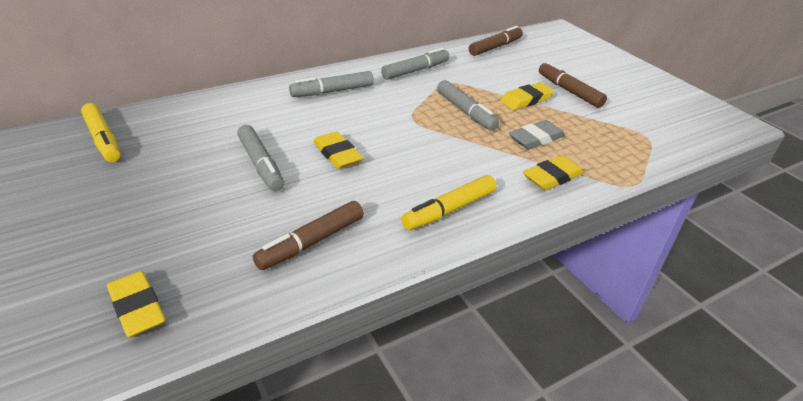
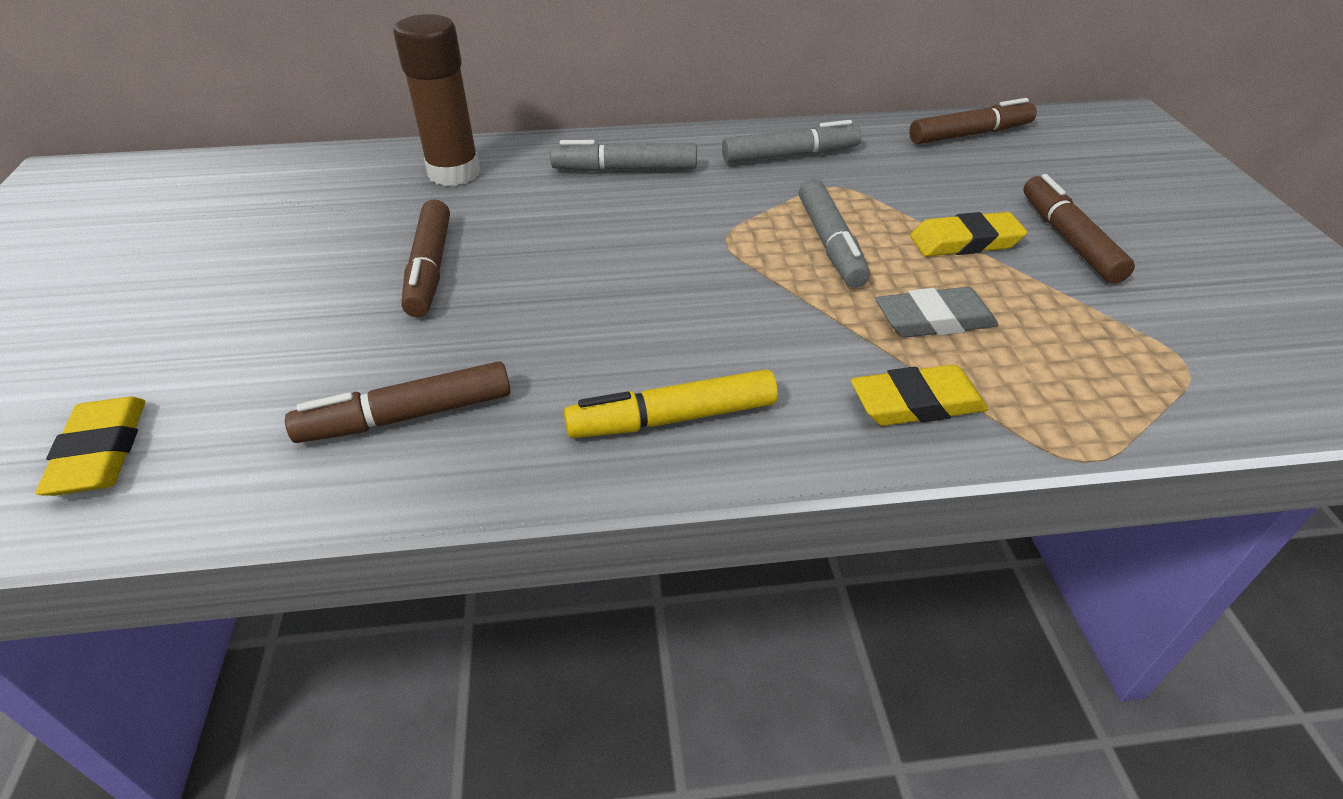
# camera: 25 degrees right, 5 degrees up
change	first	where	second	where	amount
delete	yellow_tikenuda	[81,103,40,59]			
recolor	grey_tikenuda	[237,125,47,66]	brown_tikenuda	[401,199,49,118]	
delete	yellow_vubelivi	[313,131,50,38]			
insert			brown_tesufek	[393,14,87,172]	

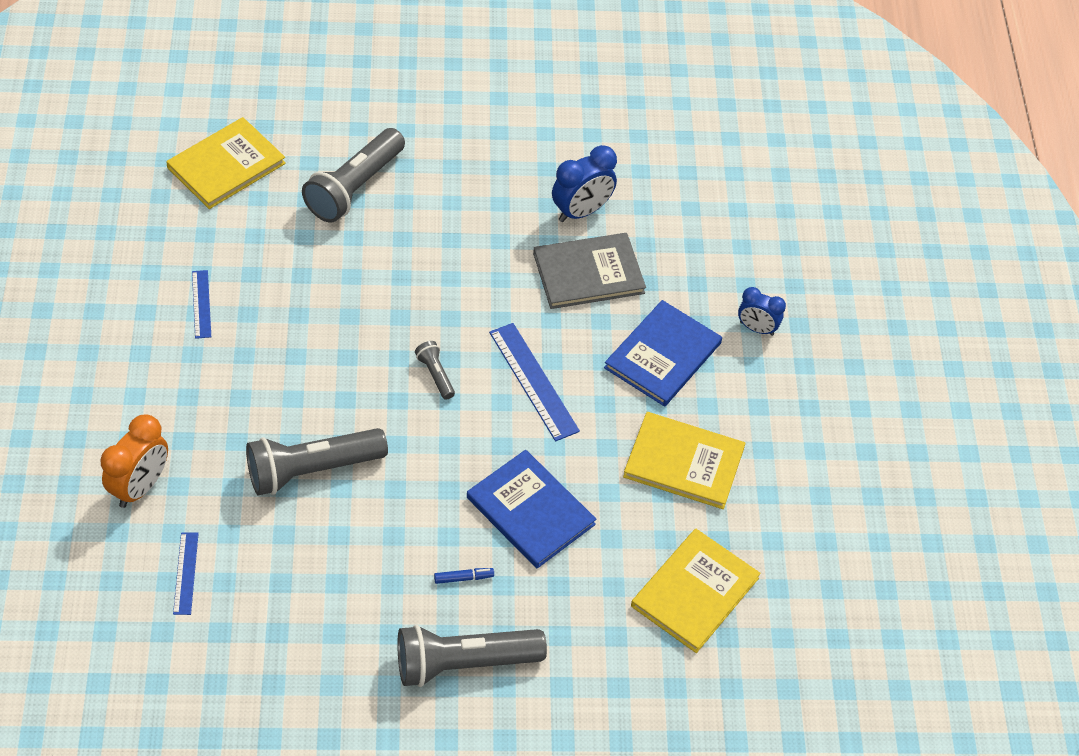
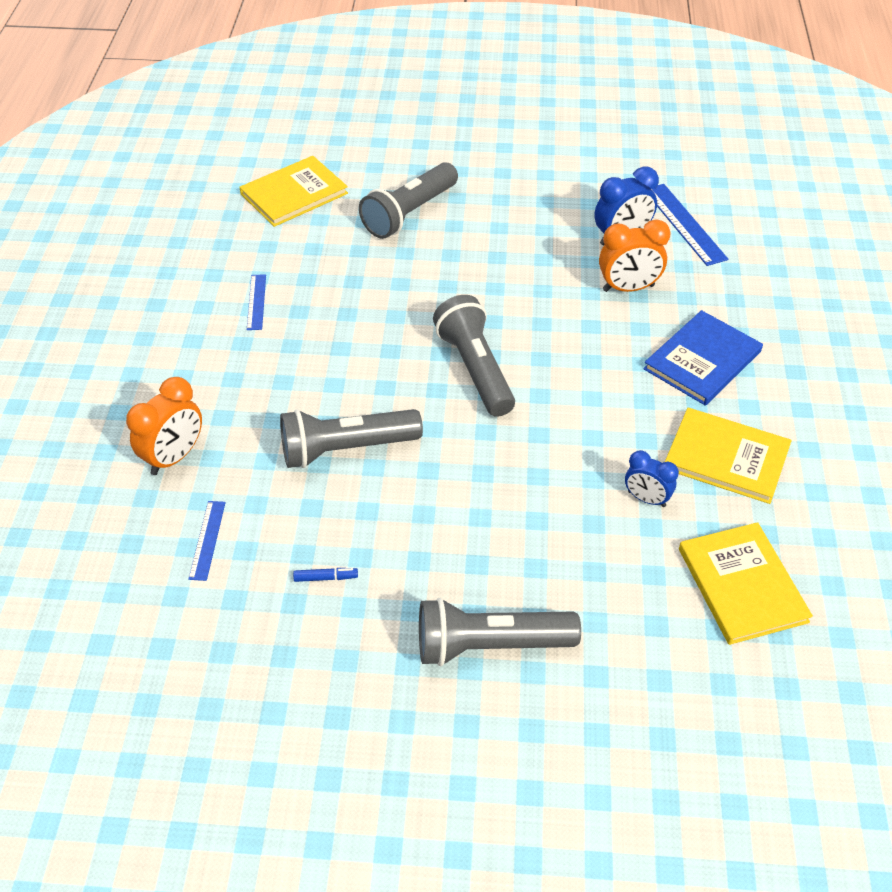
# camera: 10 degrees right, 5 degrees down
change	first	where	second	where	amount
resize	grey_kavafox	[415,341,40,59]		[433,295,82,122]	x2.16
move	blue_tikenuda	[434,568,60,16]		[293,568,65,14]	
delete	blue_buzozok	[467,450,129,119]			
move	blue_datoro	[489,323,91,118]		[651,184,77,82]	
replace	grey_buzozok	[533,233,113,76]	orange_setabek	[599,219,72,73]	
rotate	yellow_buzozok	[631,529,129,124]		[679,522,134,123]	60 degrees counterclockwise
move	blue_setabek	[738,287,48,49]		[625,450,54,57]	

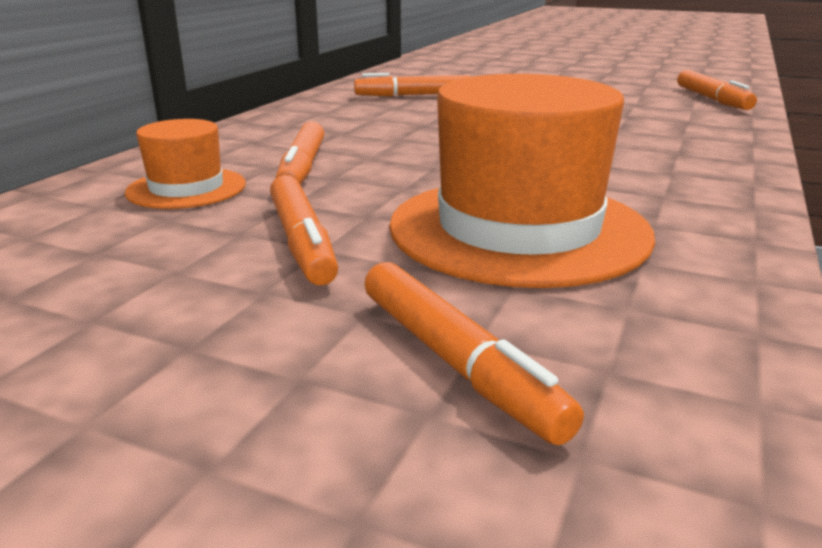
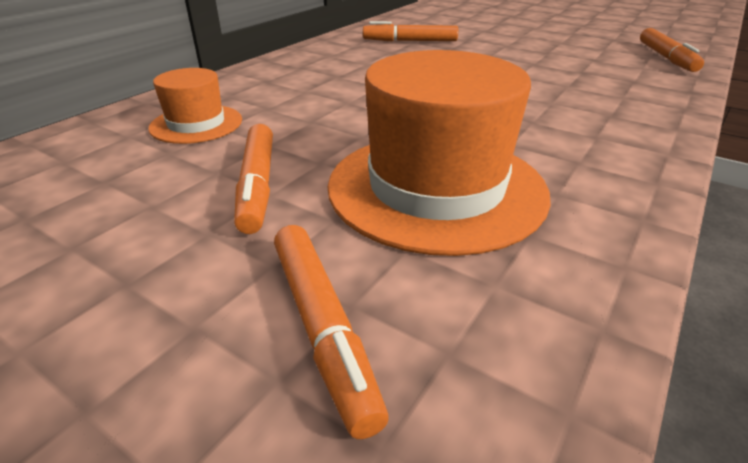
# camera: 10 degrees right, 10 degrees up
change	first	where	second	where	amount
delete	orange_tikenuda	[275,121,49,64]			

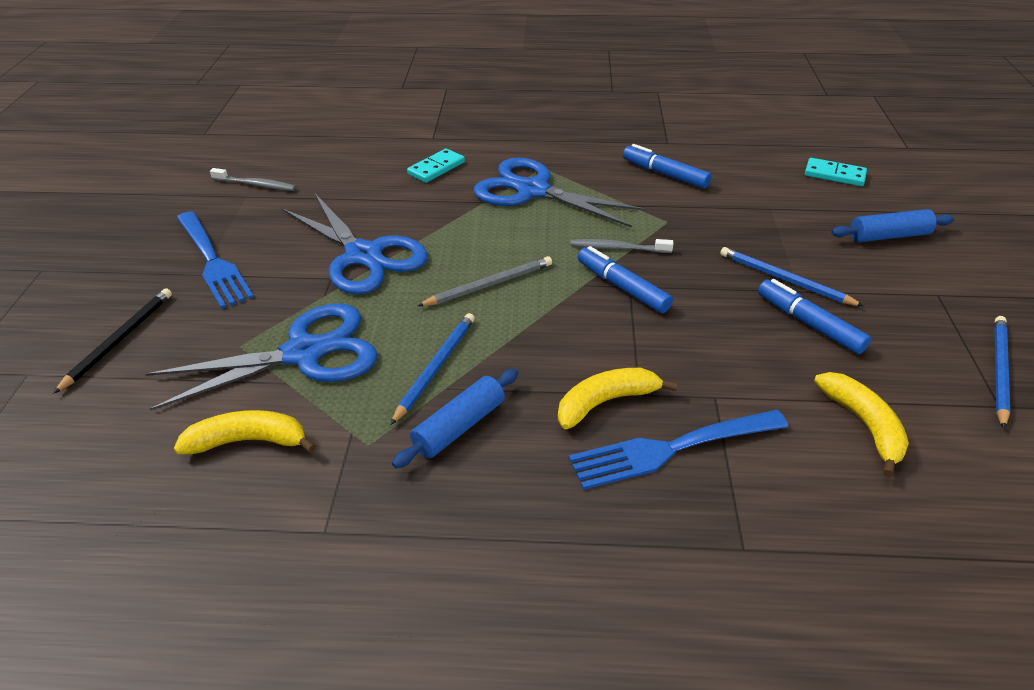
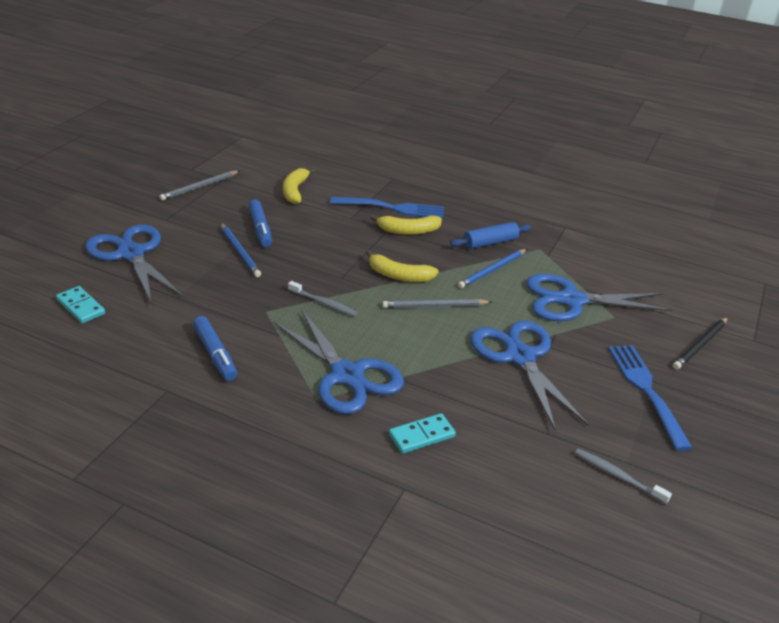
# camera: 160 degrees left, 5 degrees down
change	first	where	second	where	amount
move	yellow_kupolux	[174,410,142,44]		[366,250,73,32]	
delete	blue_tikenuda	[578,246,95,67]			
replace	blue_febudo	[831,209,123,33]	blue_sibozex	[86,224,98,80]	
recolor	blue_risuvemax	[994,316,16,113]	grey_risuvemax	[159,171,80,30]	

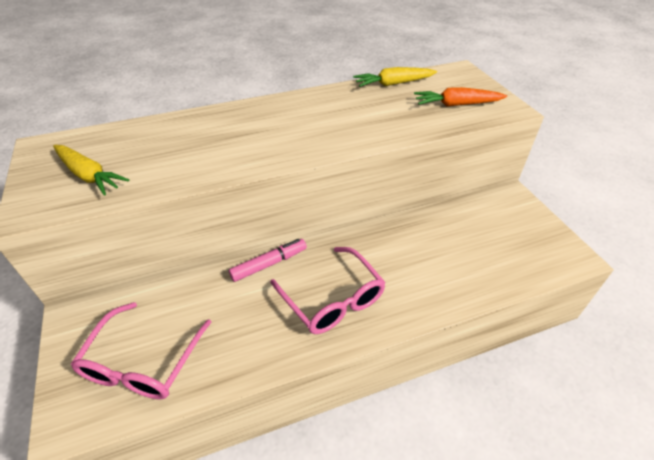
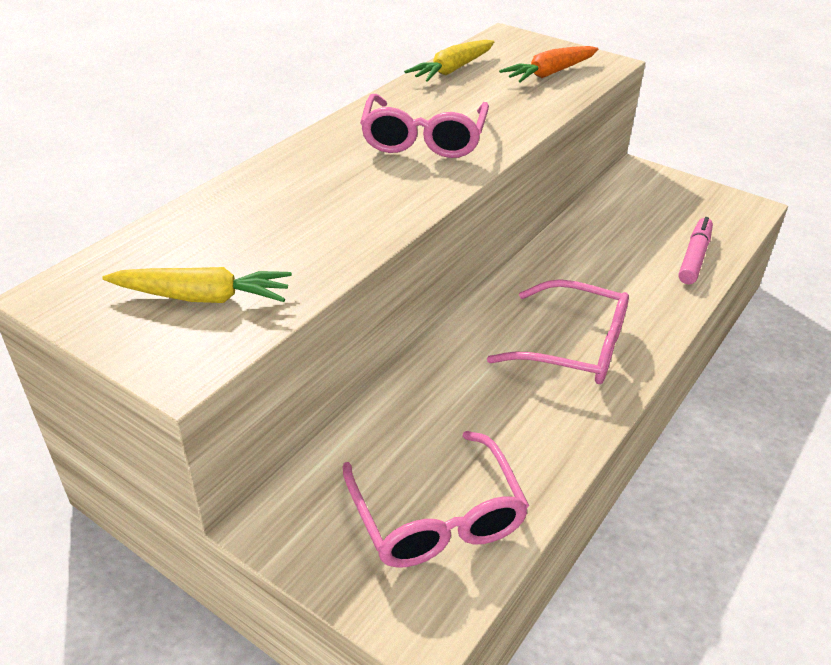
# camera: 35 degrees left, 5 degrees down
change	first	where	second	where	amount
move	pink_tikenuda	[229,239,78,43]		[678,217,35,67]	
insert			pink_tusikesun	[360,94,129,64]	

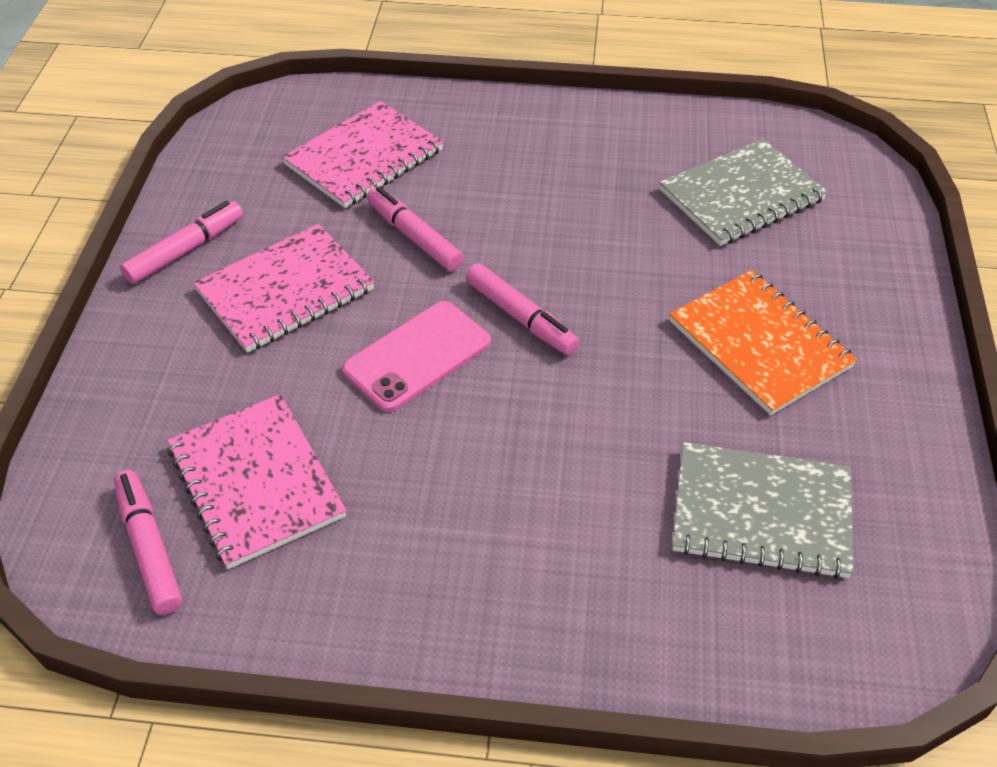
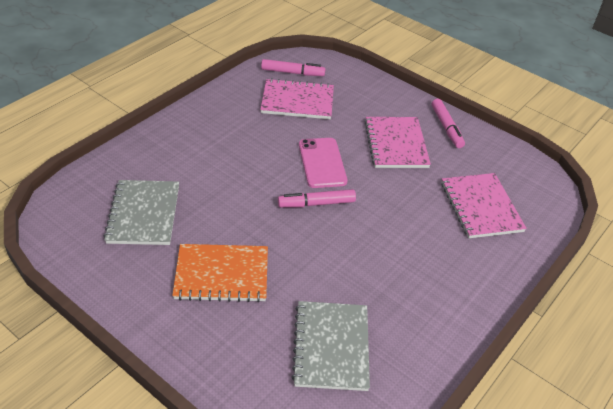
# camera: 120 degrees right, 5 degrees down
change	first	where	second	where	amount
delete	pink_tikenuda	[367,187,97,84]			
rotate	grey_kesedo	[672,442,181,137]		[104,180,75,65]	45 degrees counterclockwise

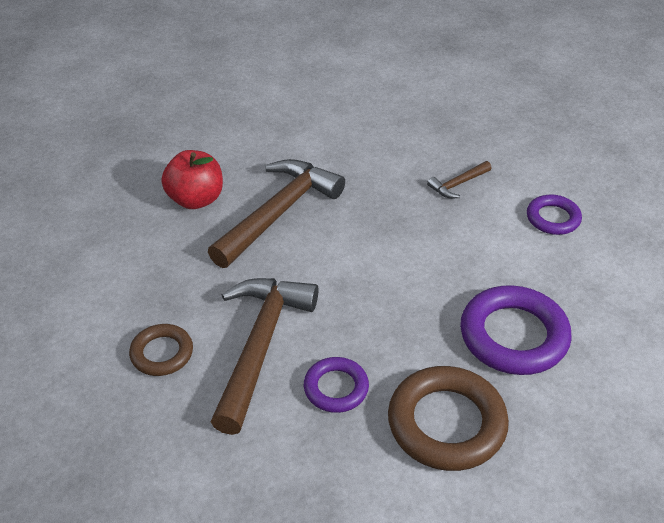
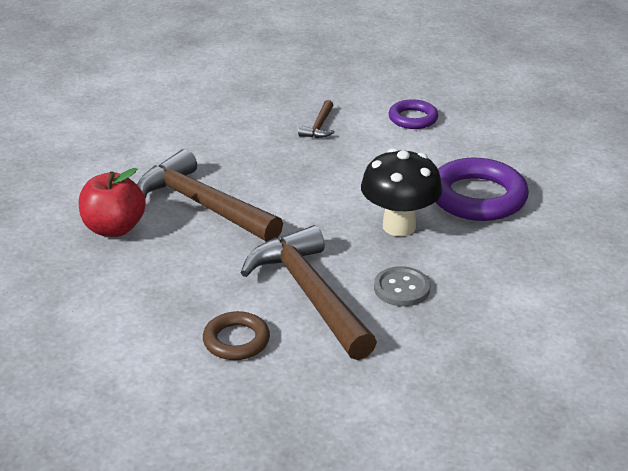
# camera: 40 degrees left, 10 degrees down
change	first	where	second	where	amount
rotate	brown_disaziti	[208,159,137,109]		[137,149,146,93]	45 degrees counterclockwise
replace	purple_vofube	[304,357,65,56]	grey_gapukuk	[374,266,57,40]	
delete	brown_vofube	[388,366,121,105]			
insert			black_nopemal	[361,148,81,88]	

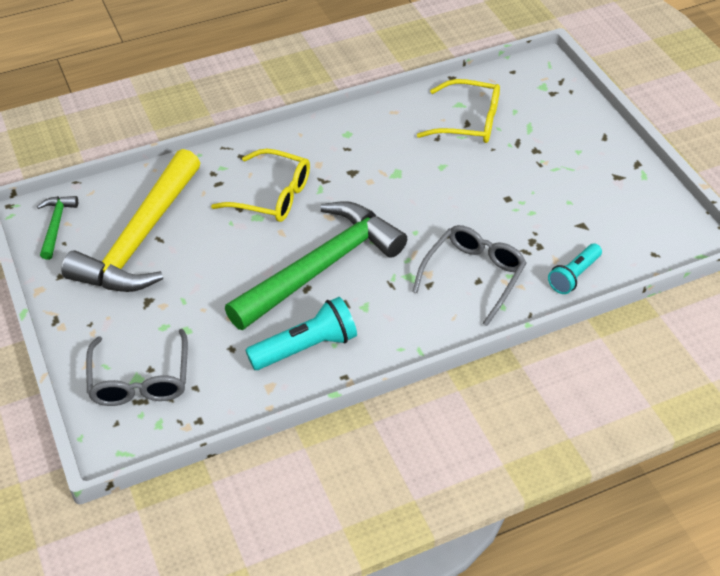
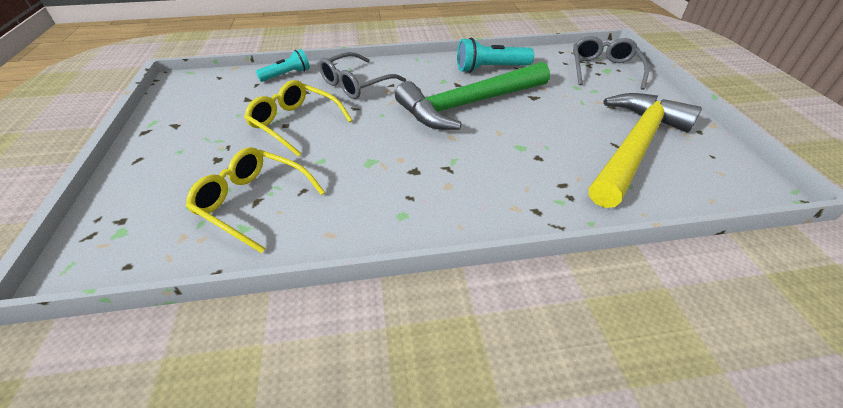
# camera: 165 degrees left, 5 degrees down
change	first	where	second	where	amount
delete	green_disaziti	[37,196,41,64]			
move	yellow_tusikesun	[211,149,99,73]		[244,80,109,77]	

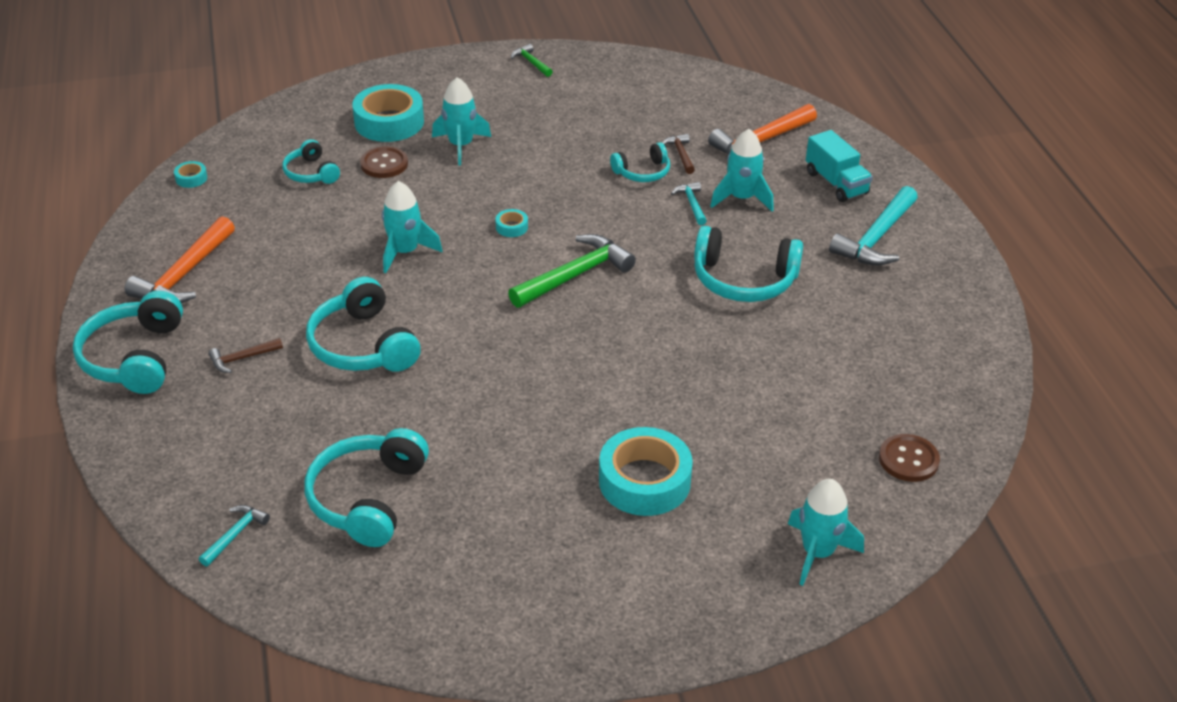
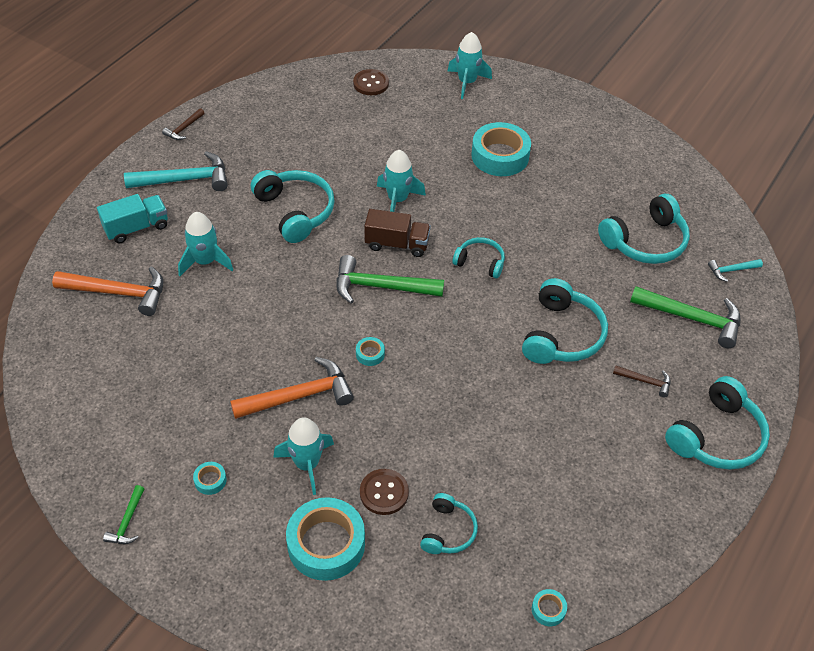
# camera: 135 degrees left, 10 degrees up
change	first	where	second	where	amount
move	orange_disaziti	[125,216,110,87]		[230,357,124,62]	
move	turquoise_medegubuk	[382,181,61,92]		[377,150,49,62]	
move	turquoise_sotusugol	[610,142,60,40]		[453,237,52,42]	
move	brown_disaziti	[662,134,33,40]		[162,108,43,32]	
delete	turquoise_disaziti	[671,182,36,43]			
rotate	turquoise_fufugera	[806,130,67,72]		[97,194,71,49]	45 degrees clockwise
insert			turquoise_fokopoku	[193,462,34,33]	
insert			brown_fufugera	[364,209,67,48]	
insert			green_disaziti	[630,286,110,62]	

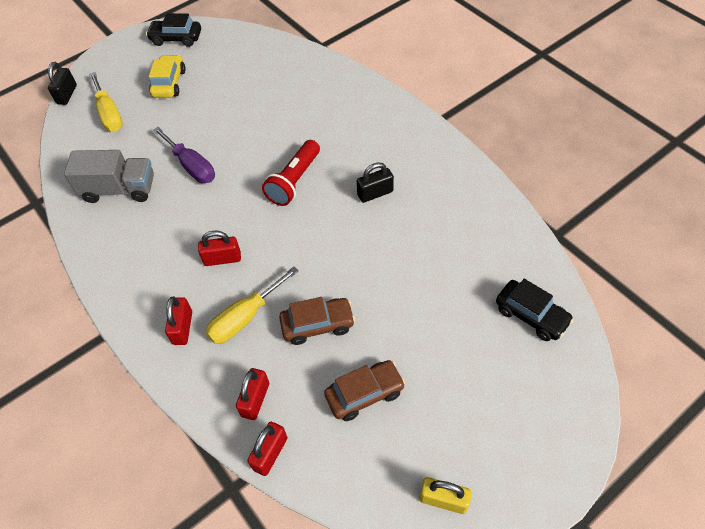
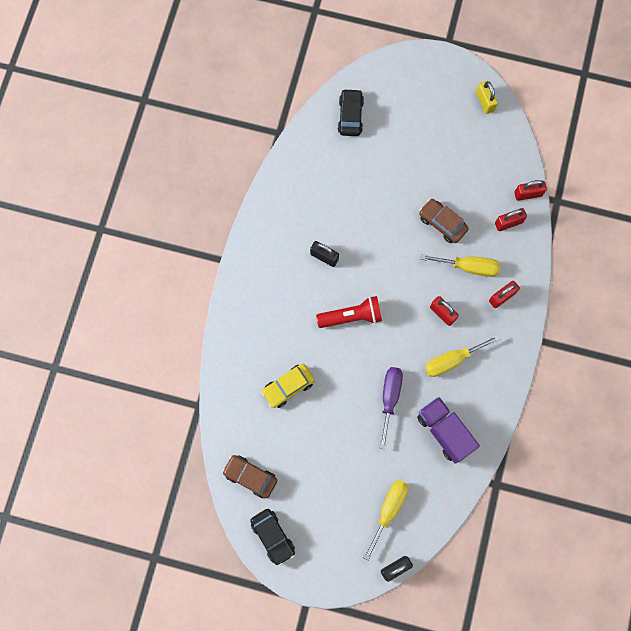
# camera: 130 degrees left, 20 degrees up
change	first	where	second	where	amount
recolor	grey_fufugera	[64,150,90,53]	purple_fufugera	[417,397,63,67]	
move	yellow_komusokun	[149,55,37,43]		[261,364,54,44]	
move	brown_komusokun	[324,360,82,61]		[222,455,55,43]	
insert			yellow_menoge	[425,335,75,42]	

